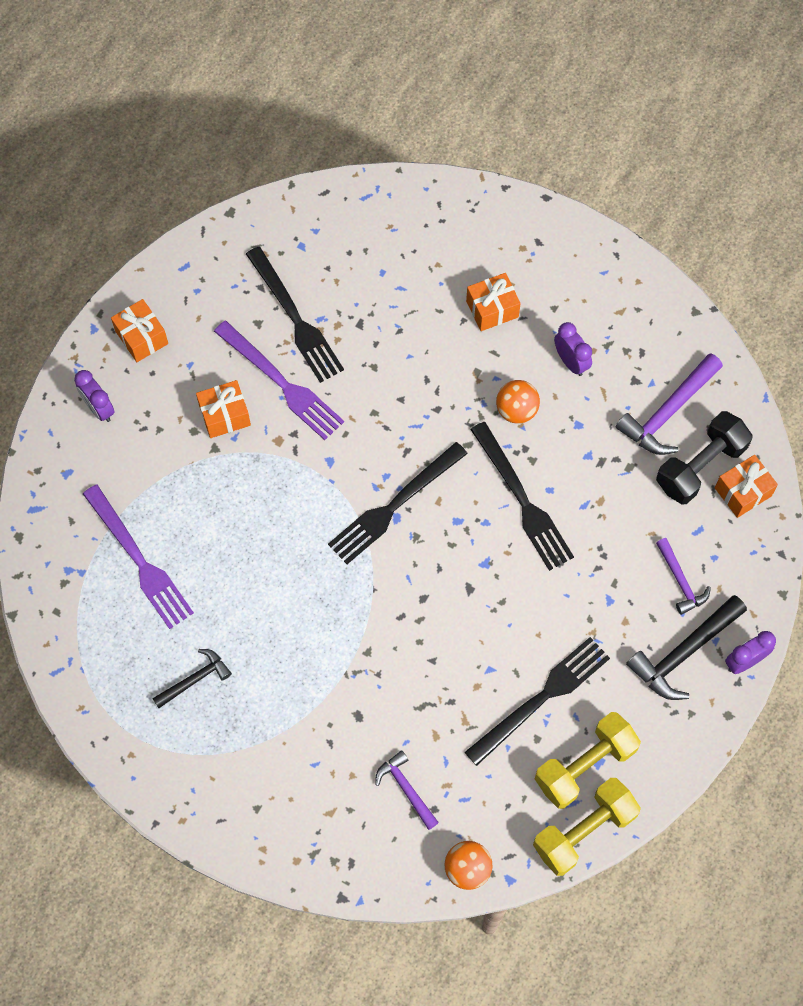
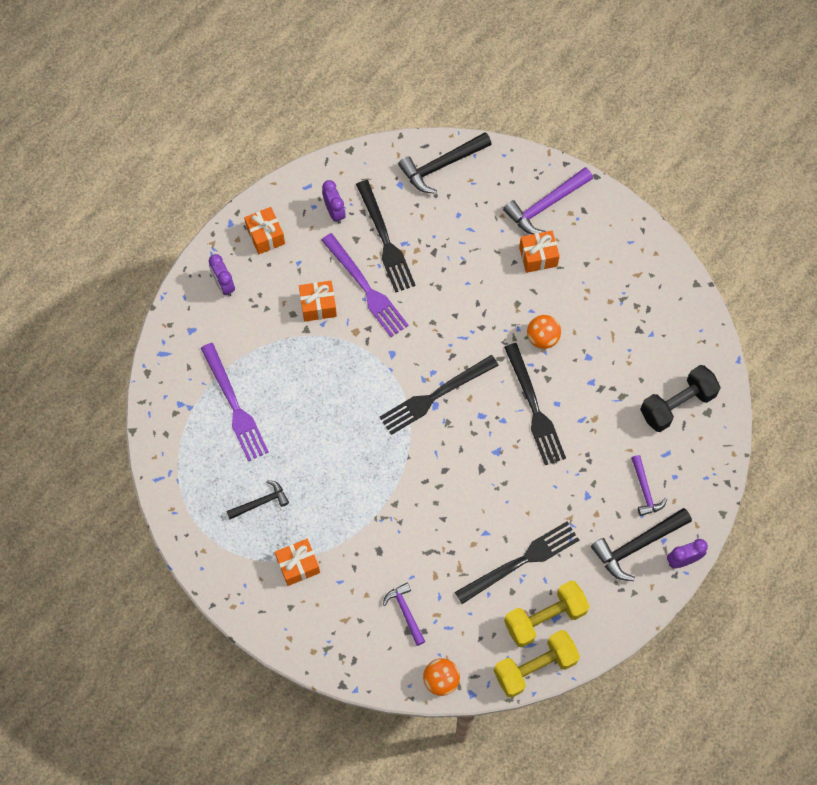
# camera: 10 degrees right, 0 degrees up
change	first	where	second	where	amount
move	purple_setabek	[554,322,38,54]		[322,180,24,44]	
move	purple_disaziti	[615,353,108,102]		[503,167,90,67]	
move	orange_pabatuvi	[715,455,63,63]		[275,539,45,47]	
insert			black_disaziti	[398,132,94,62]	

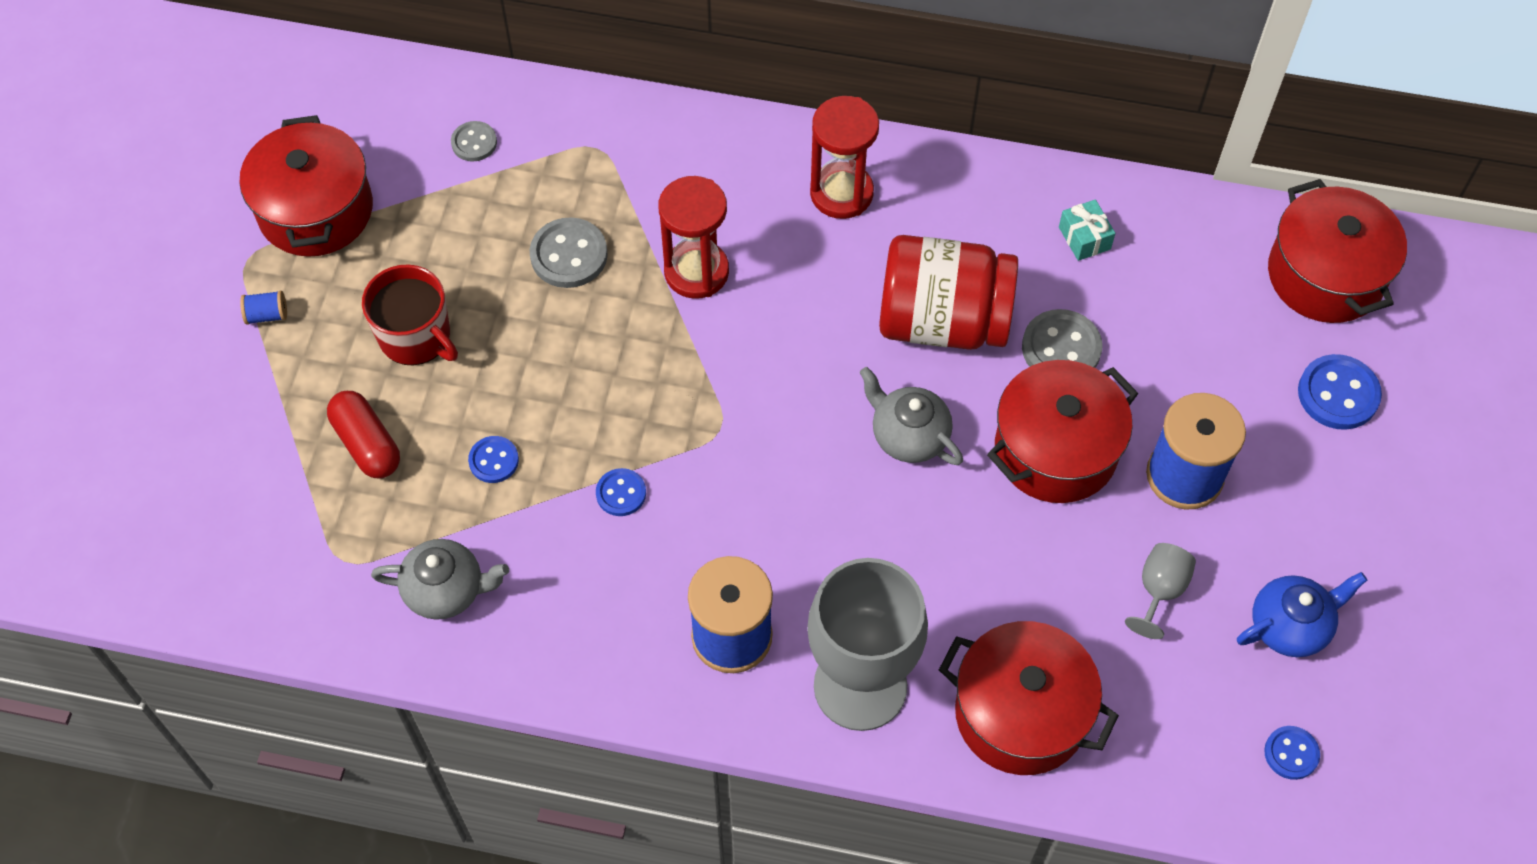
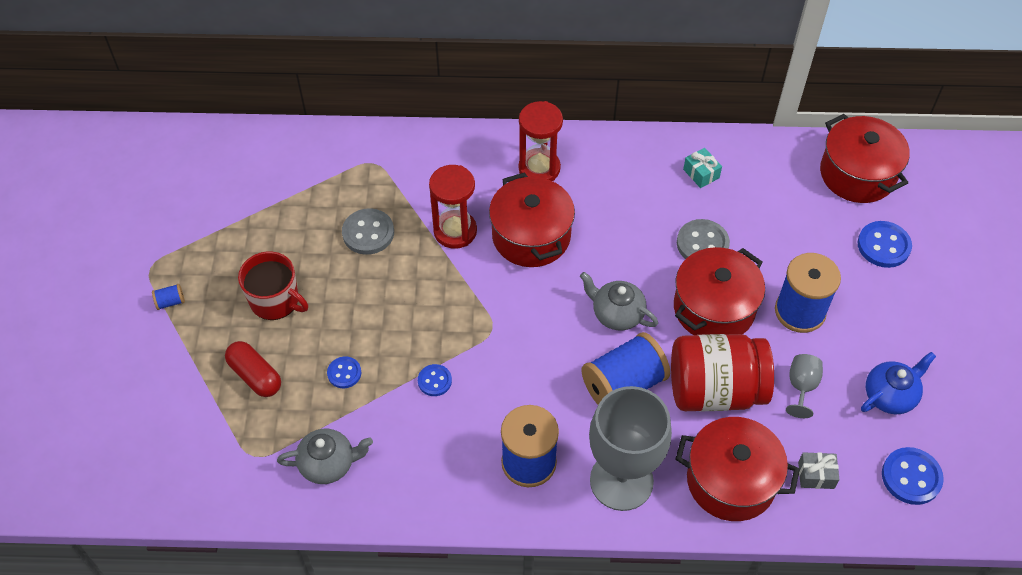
# camera: 10 degrees left, 5 degrees down
change	first	where	second	where	amount
move	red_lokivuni	[240,115,133,142]		[489,172,86,95]	
delete	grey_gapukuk	[451,121,46,41]			
move	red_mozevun	[879,235,139,115]		[671,334,103,78]	
resize	blue_gapukuk	[1264,726,56,54]		[882,447,62,58]	x1.64
insert			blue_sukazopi	[581,332,89,73]	
insert			grey_pabatuvi	[798,452,42,37]	

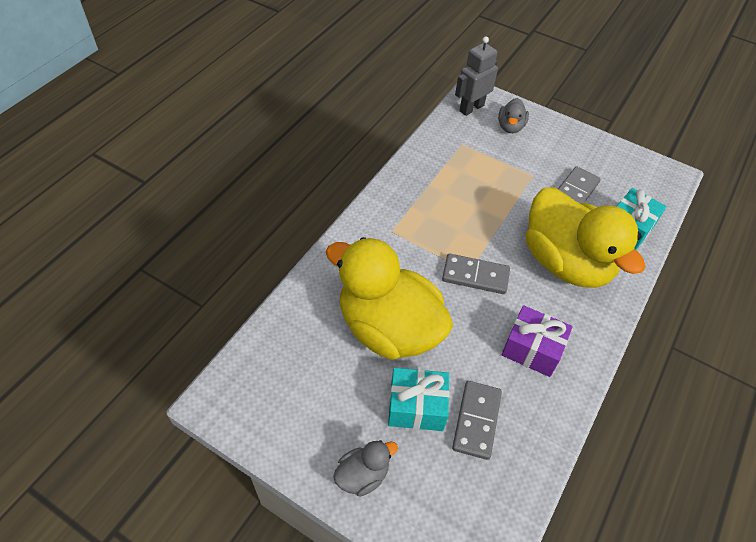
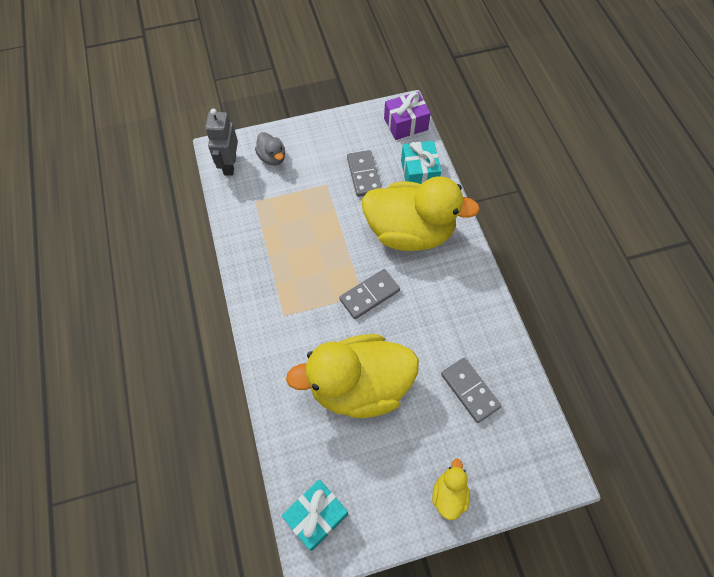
# camera: 45 degrees left, 10 degrees up
change	first	where	second	where	amount
recolor	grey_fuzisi	[333,440,65,56]	yellow_fuzisi	[432,459,38,61]	
move	turquoise_pabatuvi	[388,368,62,63]		[281,479,67,72]	
move	purple_pabatuvi	[502,305,71,72]		[384,92,47,48]	

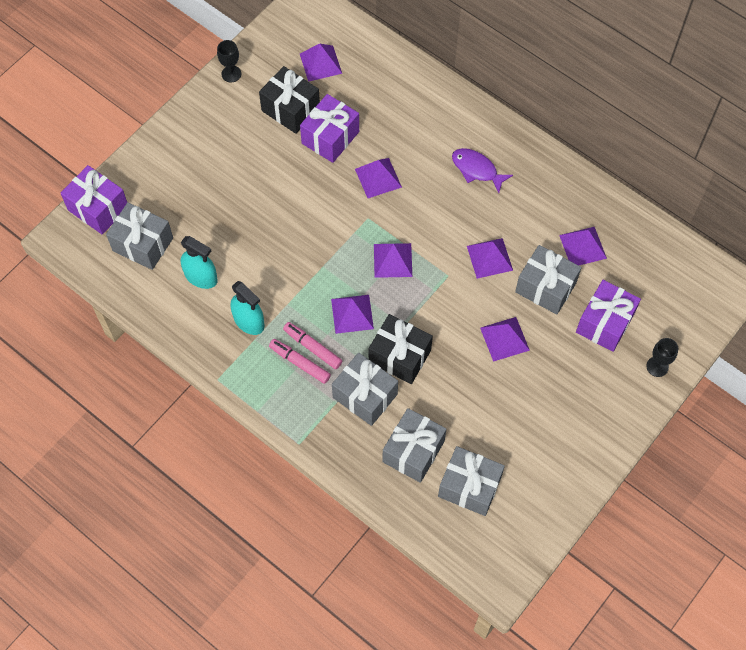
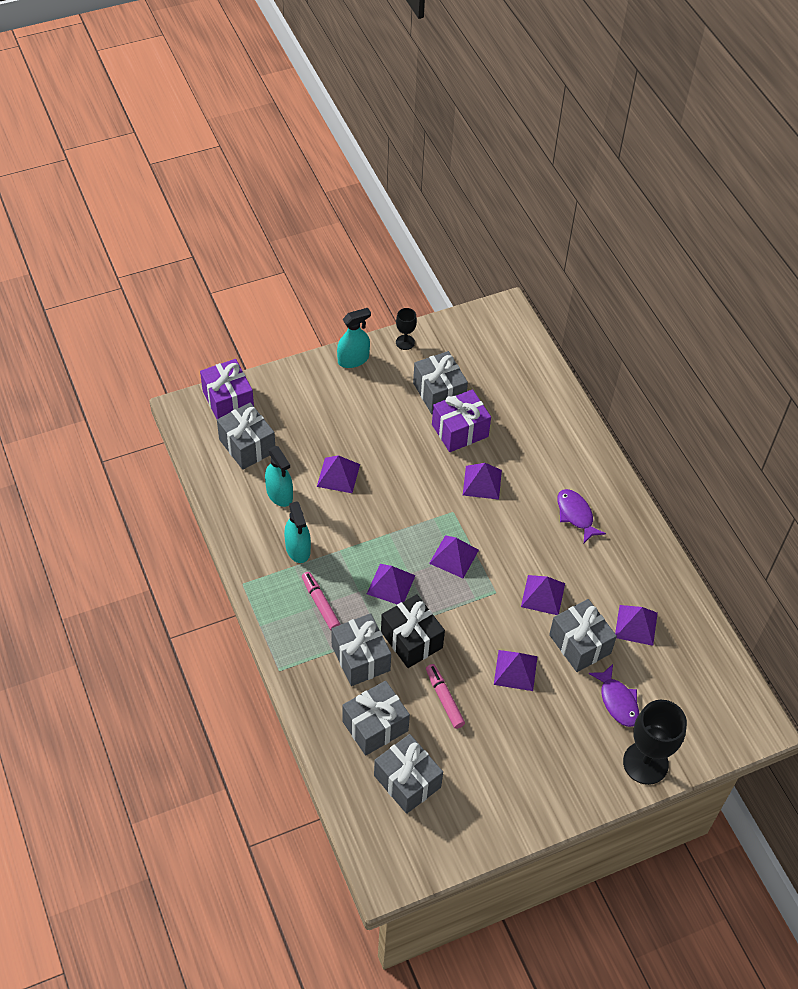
# camera: 25 degrees right, 10 degrees down
change	first	where	second	where	amount
recolor	black_pabatuvi	[259,66,61,68]	grey_pabatuvi	[413,351,55,63]	
move	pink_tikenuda	[283,322,59,47]		[426,664,39,65]	
move	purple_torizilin	[300,43,42,39]		[317,455,43,38]	
replace	purple_pabatuvi	[576,280,65,72]	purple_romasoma	[589,664,50,63]	
resize	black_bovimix	[646,338,32,39]		[623,700,64,85]	x1.97
insert			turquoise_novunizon	[337,308,34,60]	

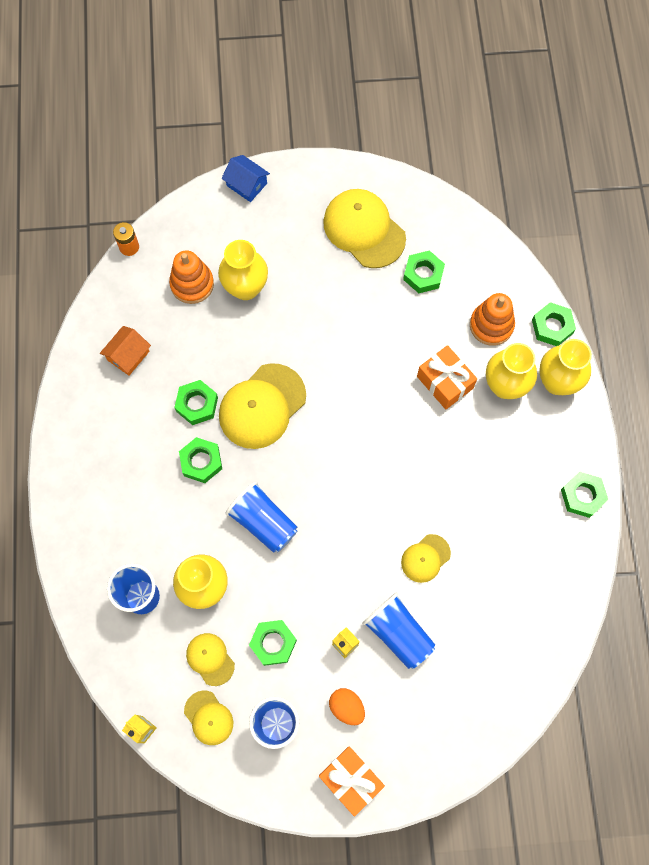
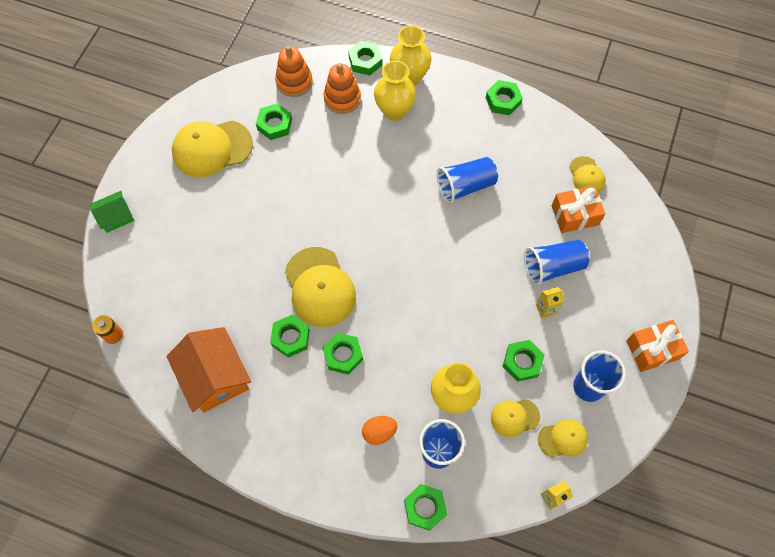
# camera: 65 degrees left, 5 degrees down
change	first	where	second	where	amount
resize	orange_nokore	[100,326,51,50]		[167,327,84,86]	x1.79
move	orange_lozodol	[169,250,45,54]		[275,45,38,52]	
delete	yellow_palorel	[218,240,50,60]			
recolor	blue_nokore	[221,155,49,47]	green_nokore	[90,191,44,42]	
move	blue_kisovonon	[225,482,72,71]		[437,157,61,47]	
move	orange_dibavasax	[329,688,36,37]		[362,416,35,29]	
move	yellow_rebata	[401,534,50,49]		[569,156,37,37]	
move	orange_pabatuvi	[417,345,60,64]		[551,186,54,47]	
insert			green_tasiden	[404,484,43,47]	

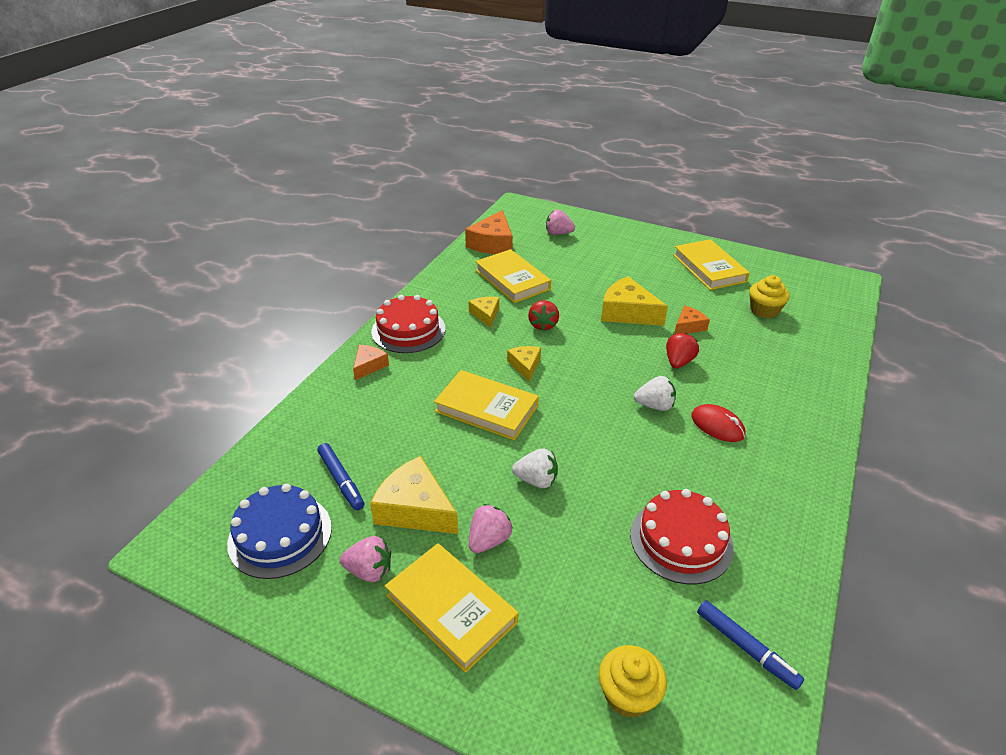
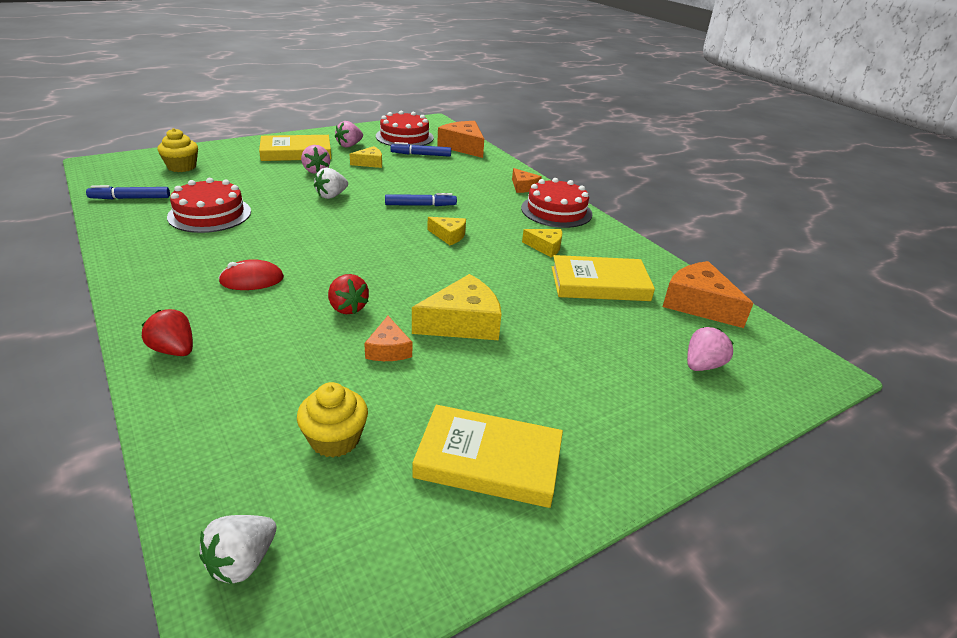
# camera: 120 degrees right, 5 degrees down
change	first	where	second	where	amount
recolor	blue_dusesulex	[227,483,105,96]	red_dusesulex	[376,111,58,35]	
resize	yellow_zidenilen	[370,456,88,78]		[350,146,32,22]	x0.57
replace	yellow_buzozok	[434,370,105,70]	blue_tikenuda	[385,193,72,13]	
move	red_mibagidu	[528,300,31,31]		[142,309,51,47]	
move	white_mibagidu	[634,376,42,35]		[199,515,77,69]	
insert			orange_zidenilen	[437,121,47,37]	

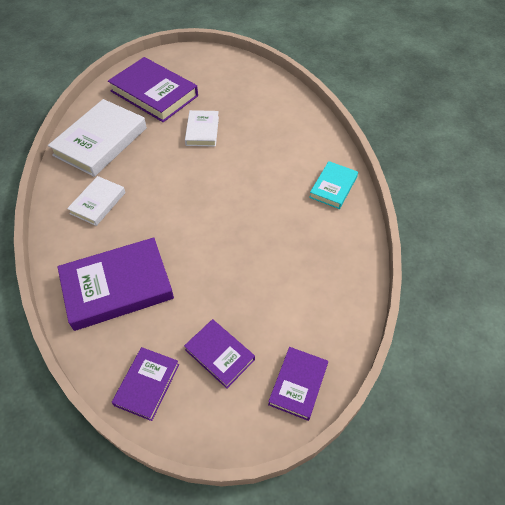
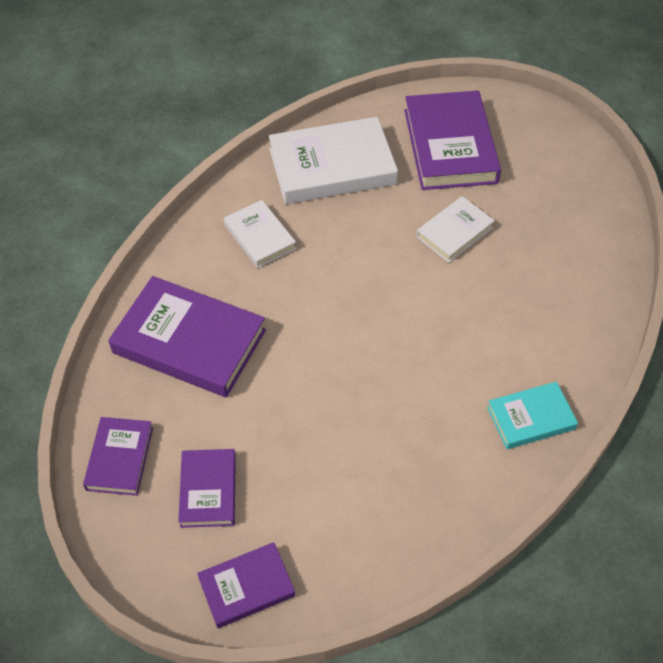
# camera: 45 degrees right, 0 degrees up
change	first	where	second	where	amount
rotate	white_buzozok	[67,176,59,50]		[224,200,72,68]	75 degrees clockwise
rotate	purple_buzozok	[112,347,67,74]		[83,417,70,79]	60 degrees counterclockwise

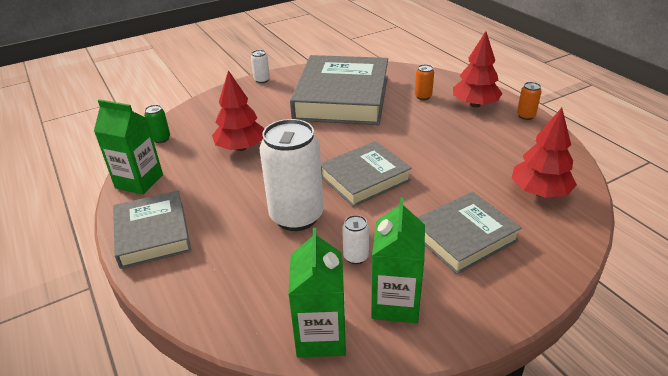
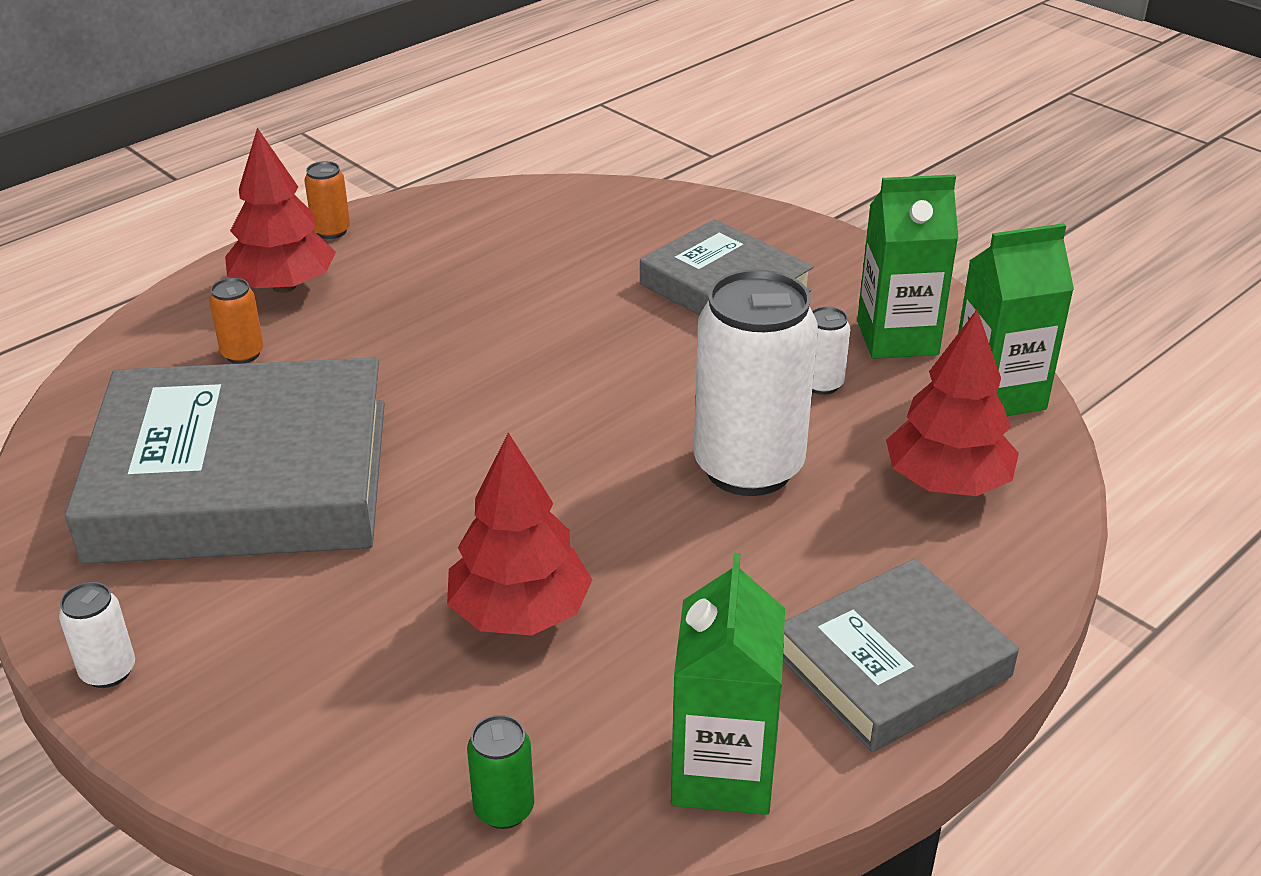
# camera: 105 degrees left, 0 degrees up
change	first	where	second	where	amount
delete	grey_buzozok	[321,141,91,66]			
move	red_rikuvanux	[512,108,65,90]		[886,310,133,186]	

